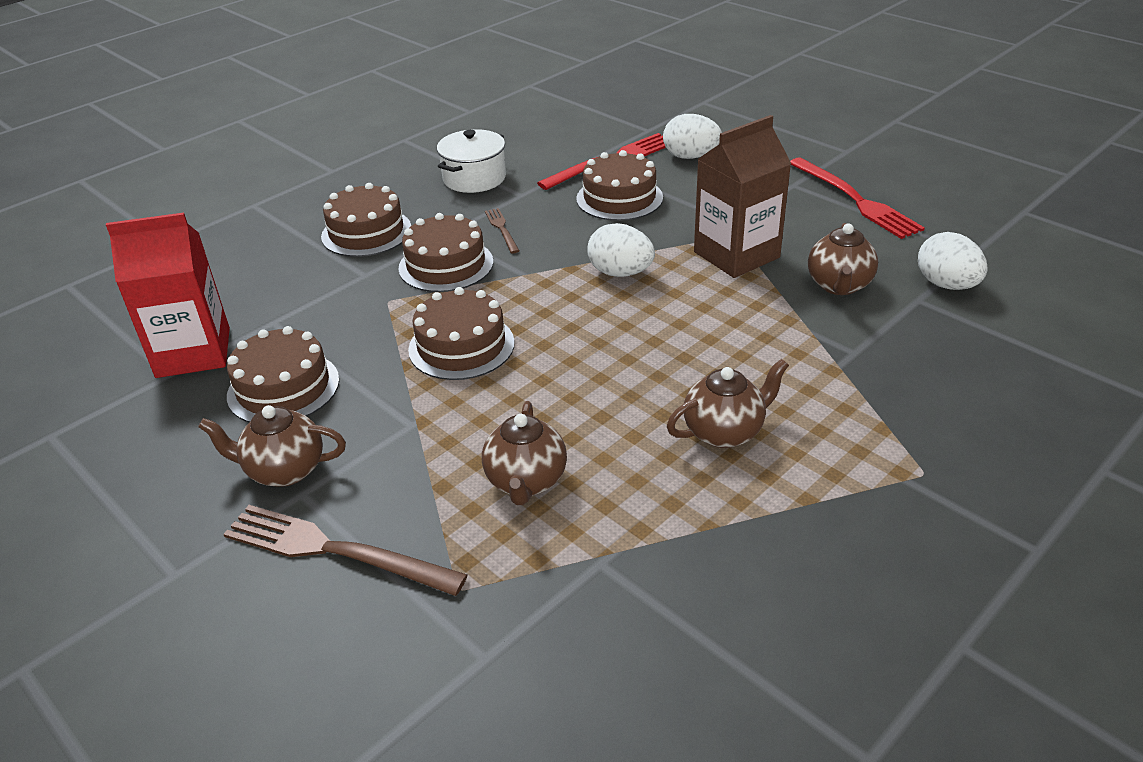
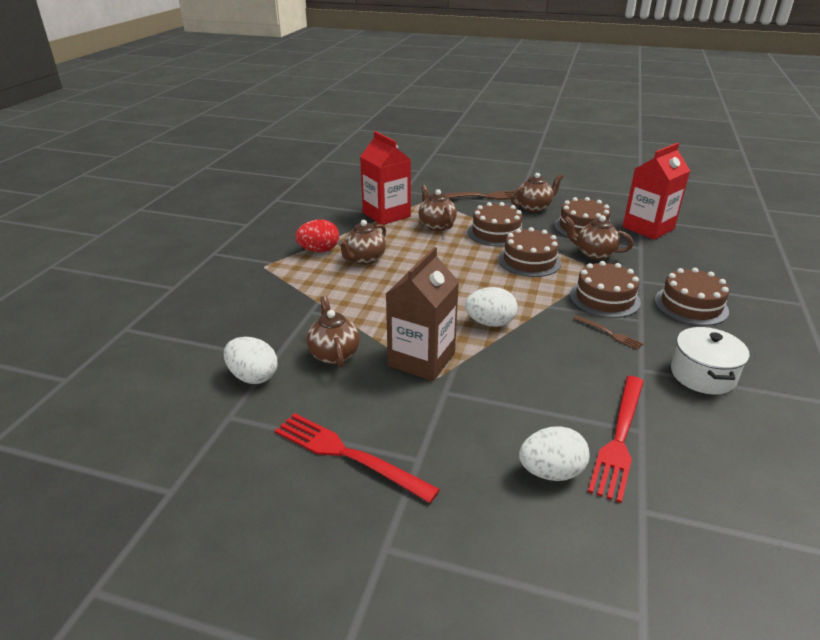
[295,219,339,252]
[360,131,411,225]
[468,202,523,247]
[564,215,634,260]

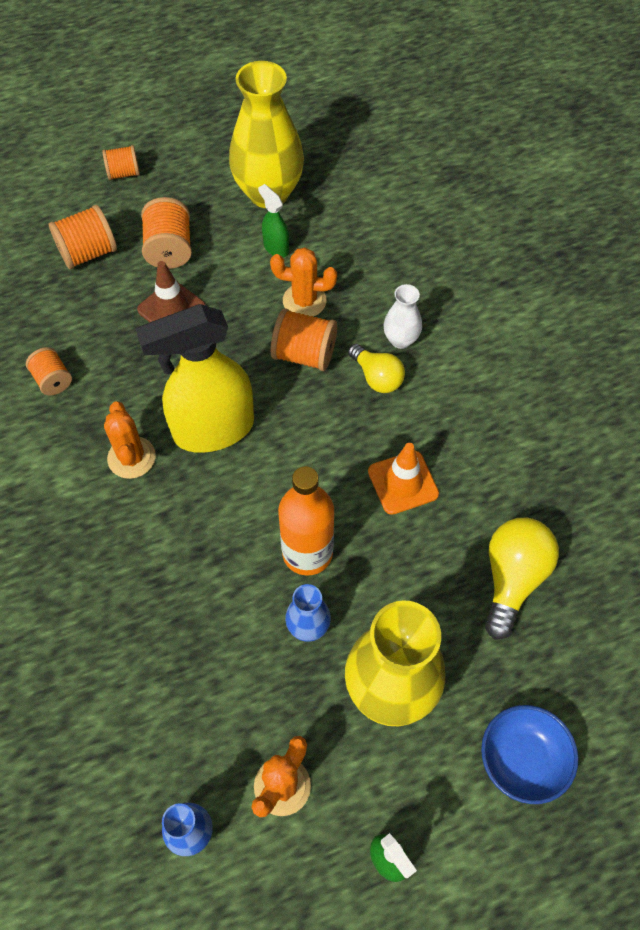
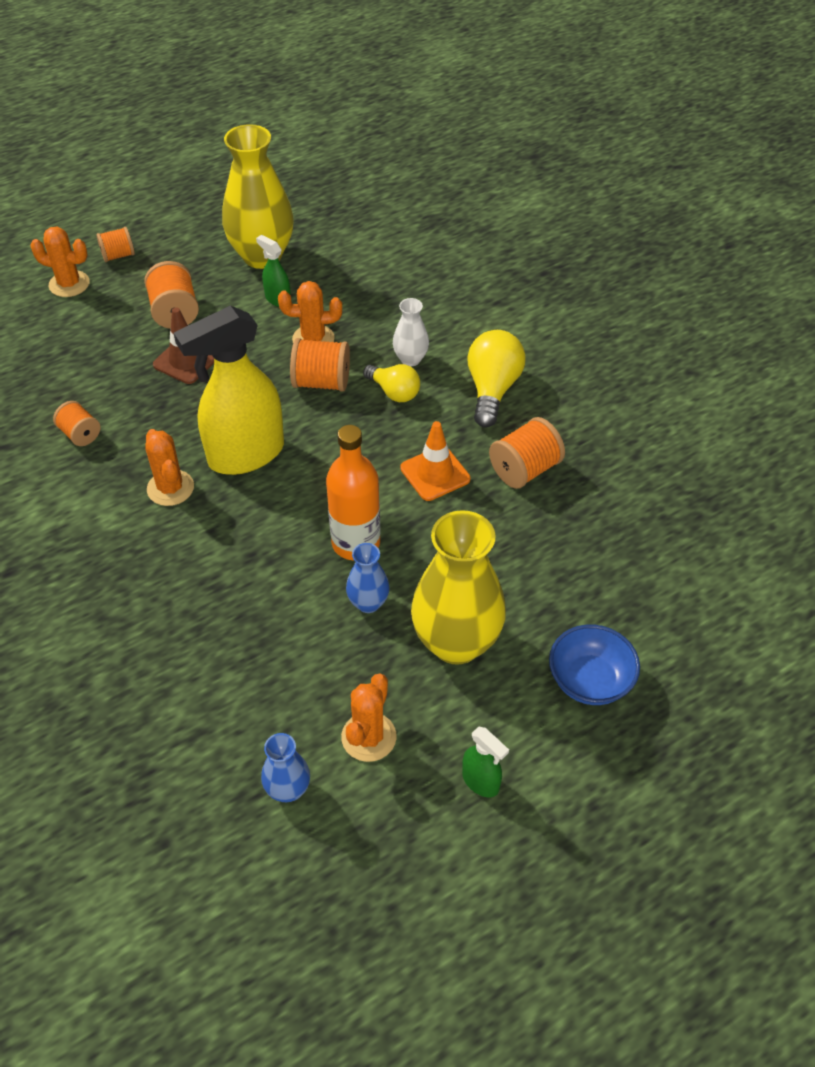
[30,226,90,297]
[467,330,526,427]
[489,417,565,489]

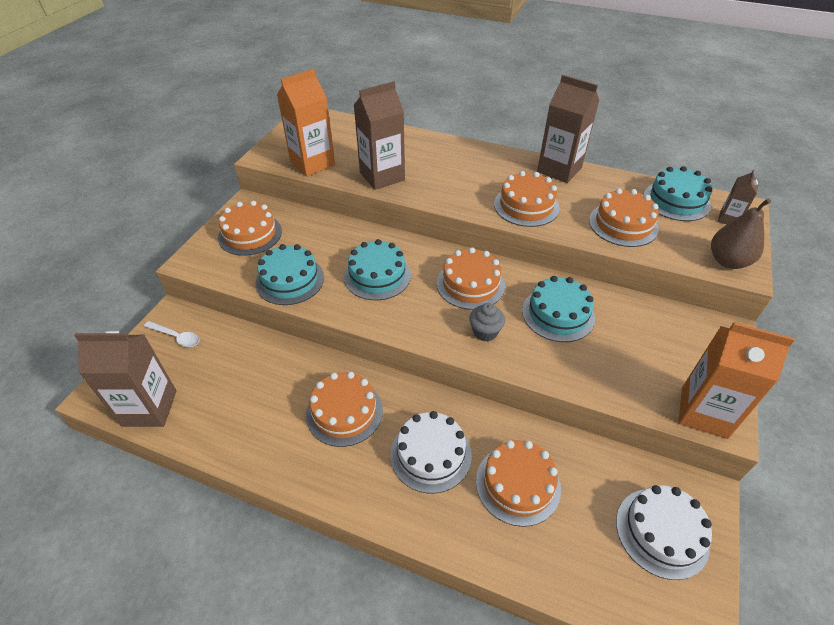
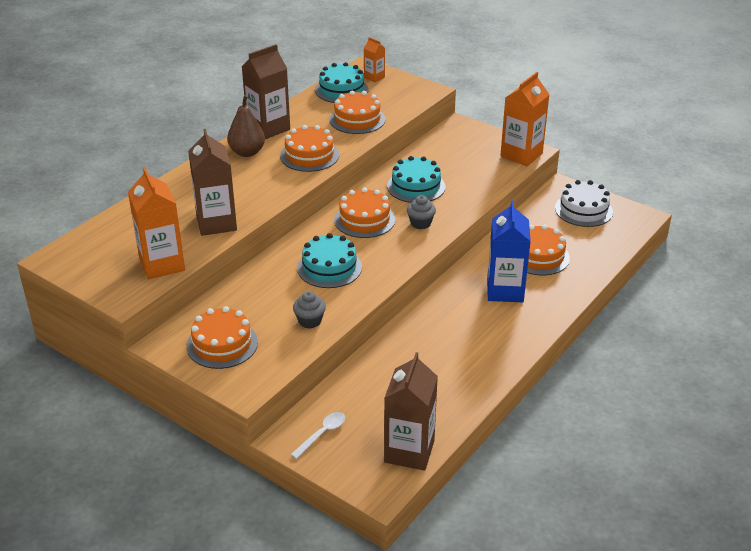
[227,95,265,157]
[293,291,326,329]
[364,37,385,82]
[487,200,531,302]
[306,372,383,447] (first image)

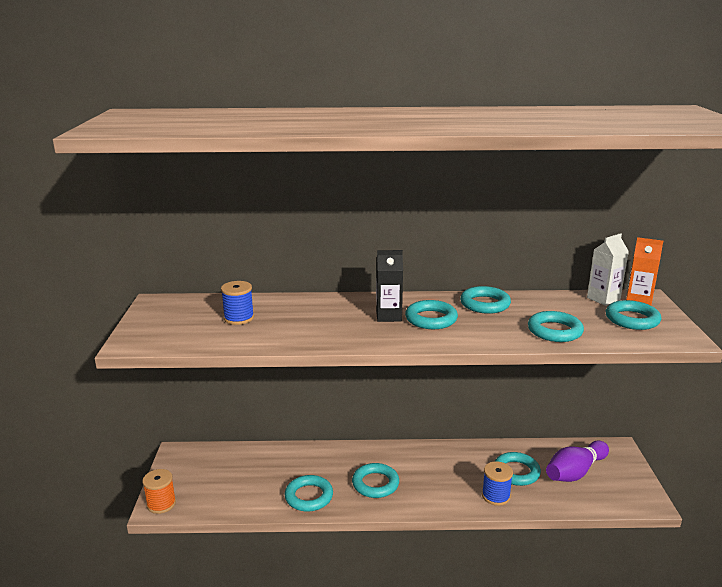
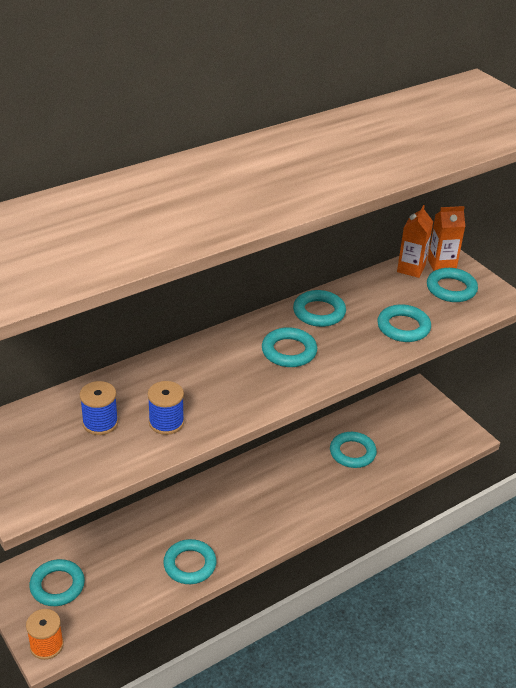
[29,559,85,606]
[147,381,184,435]
[397,205,433,278]
[376,250,403,322] (first image)
[546,440,609,482] (first image)

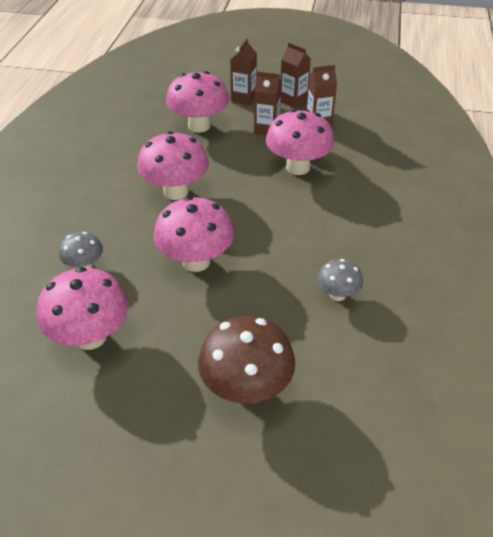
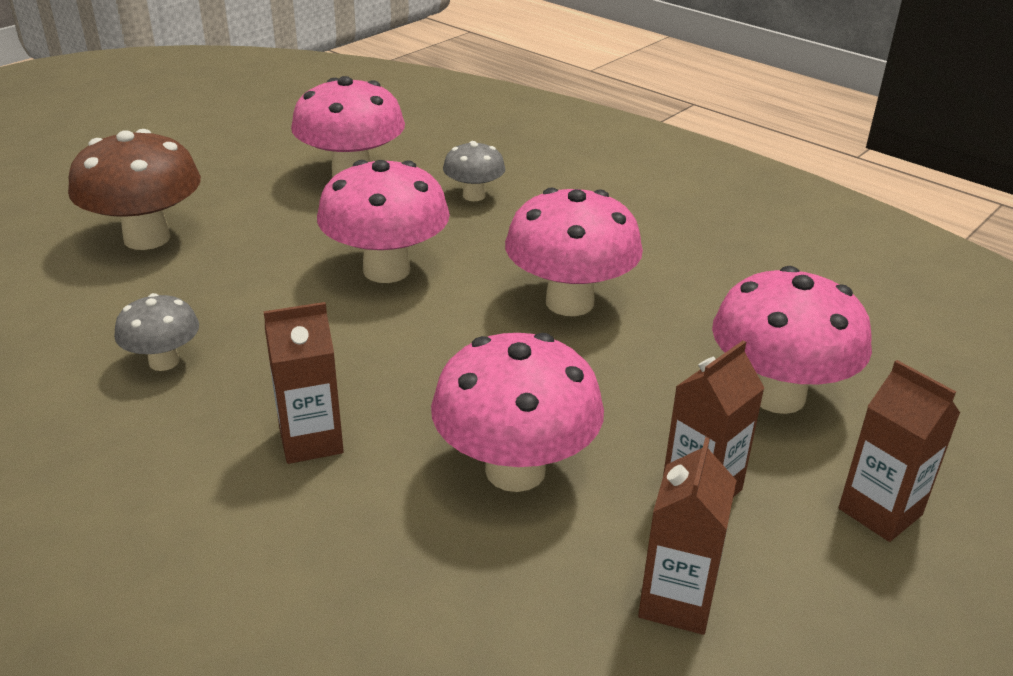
[263,302,344,464]

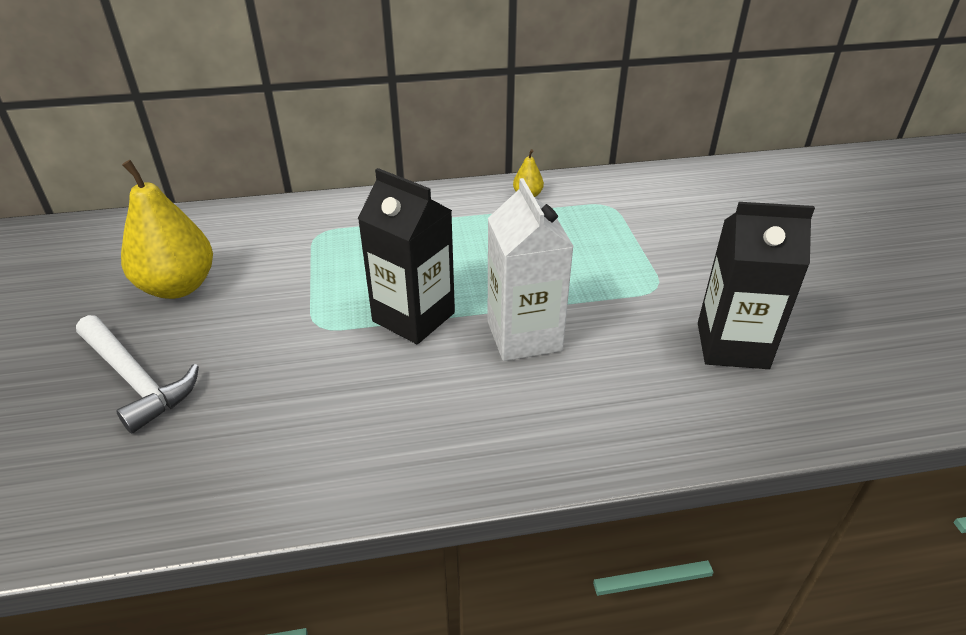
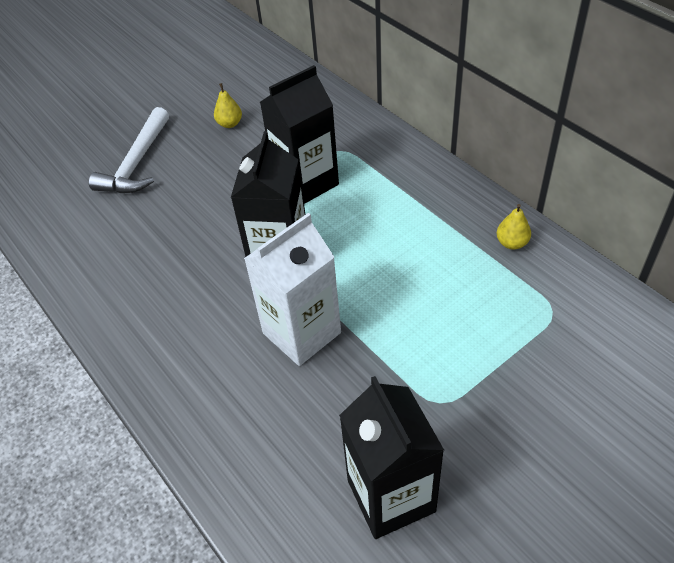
[214,83,242,128]
[260,65,339,204]

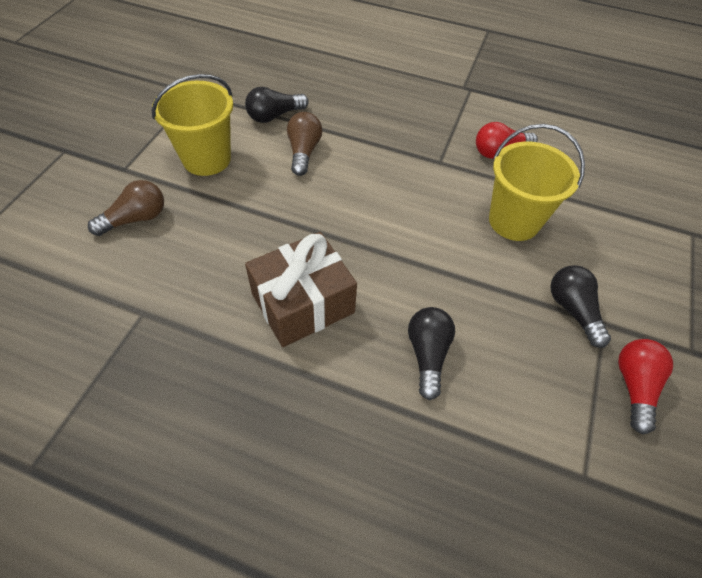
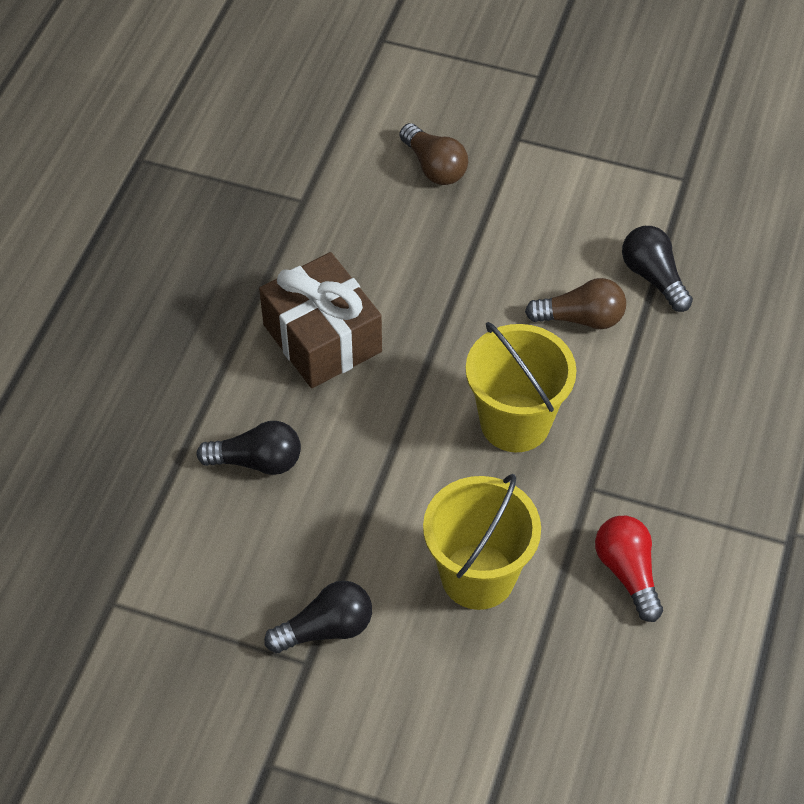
[466,322,577,452]
[618,339,673,434] (first image)

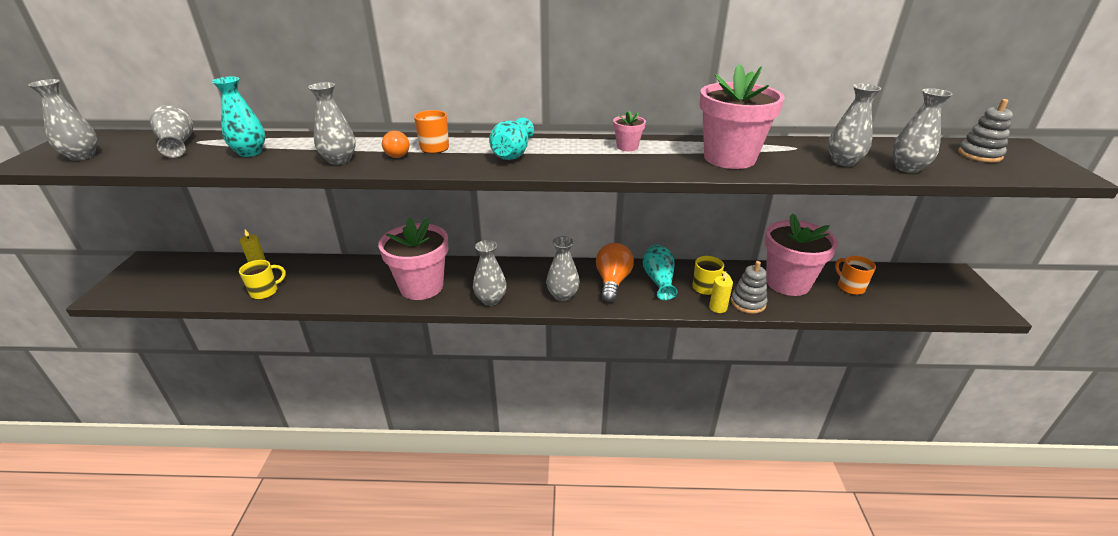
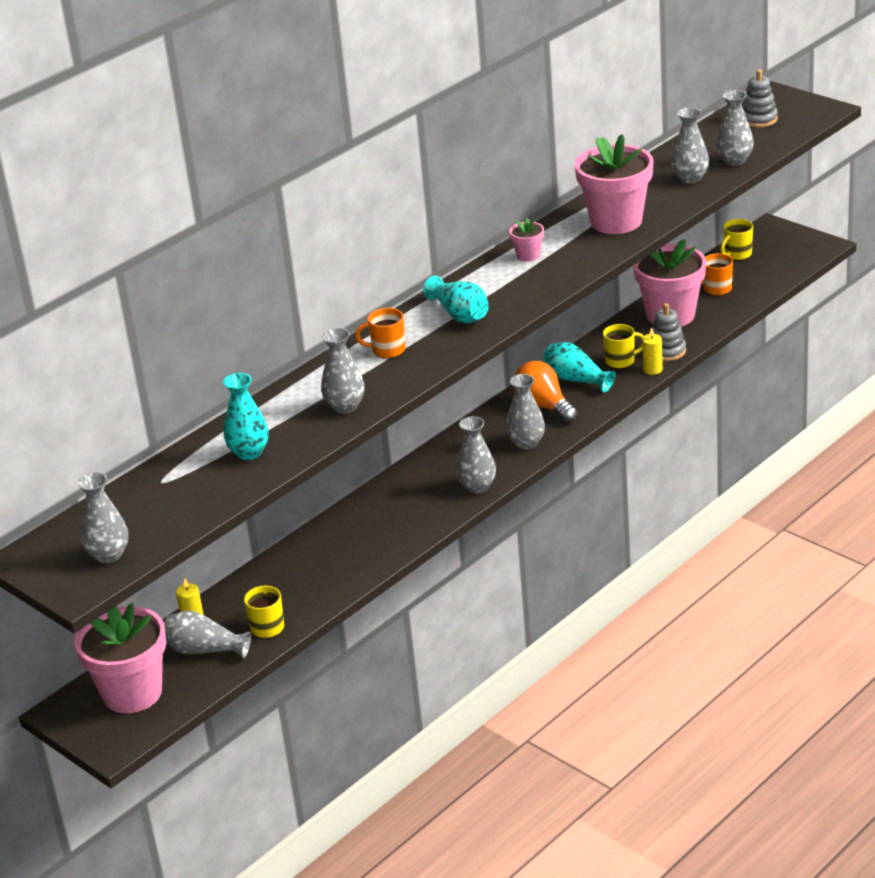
[74,603,166,713]
[164,611,251,658]
[720,219,753,260]
[382,131,409,158] (first image)

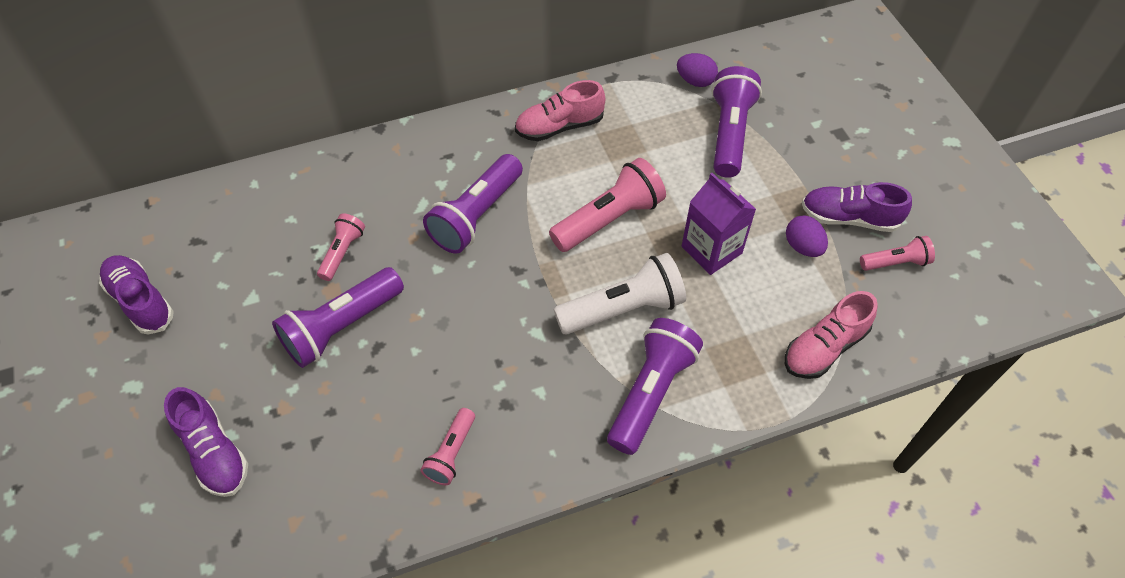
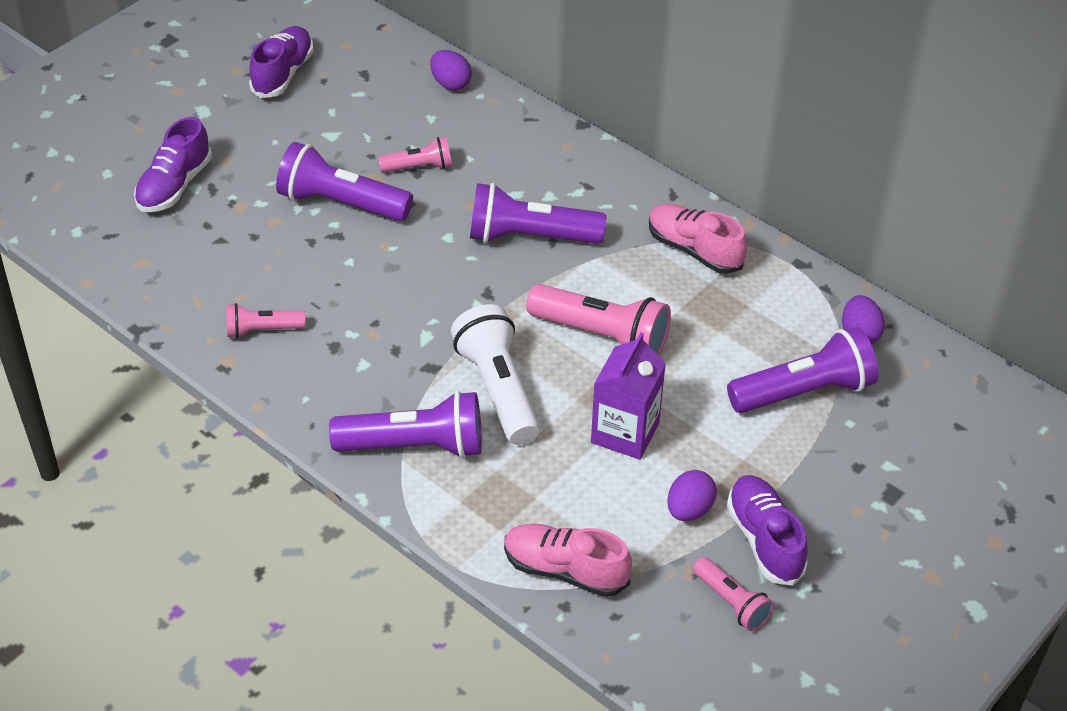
[430,50,472,91]
[451,304,540,445]

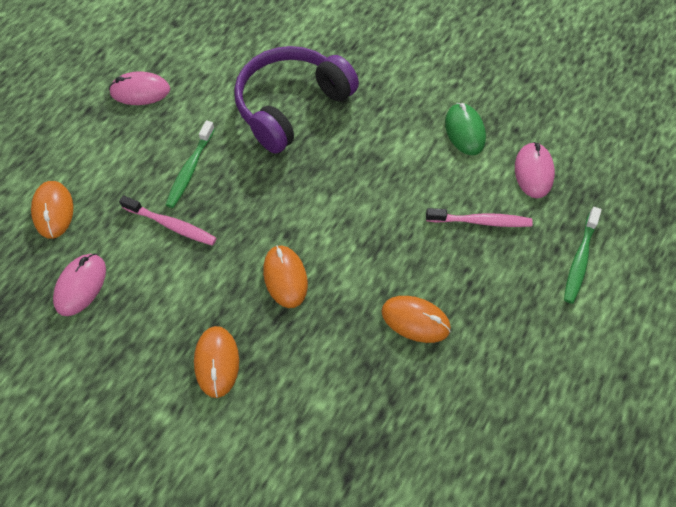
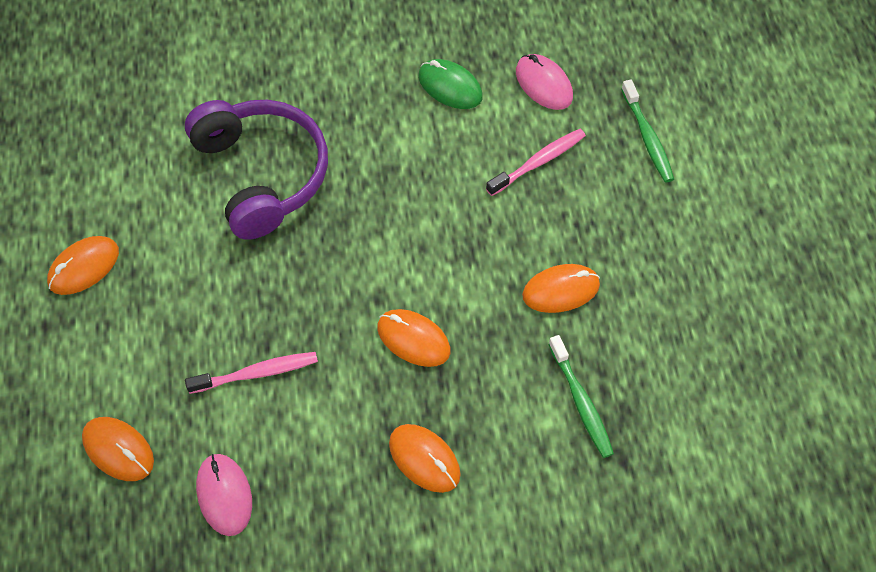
[47,236,119,295]
[185,100,328,239]
[548,335,614,458]

